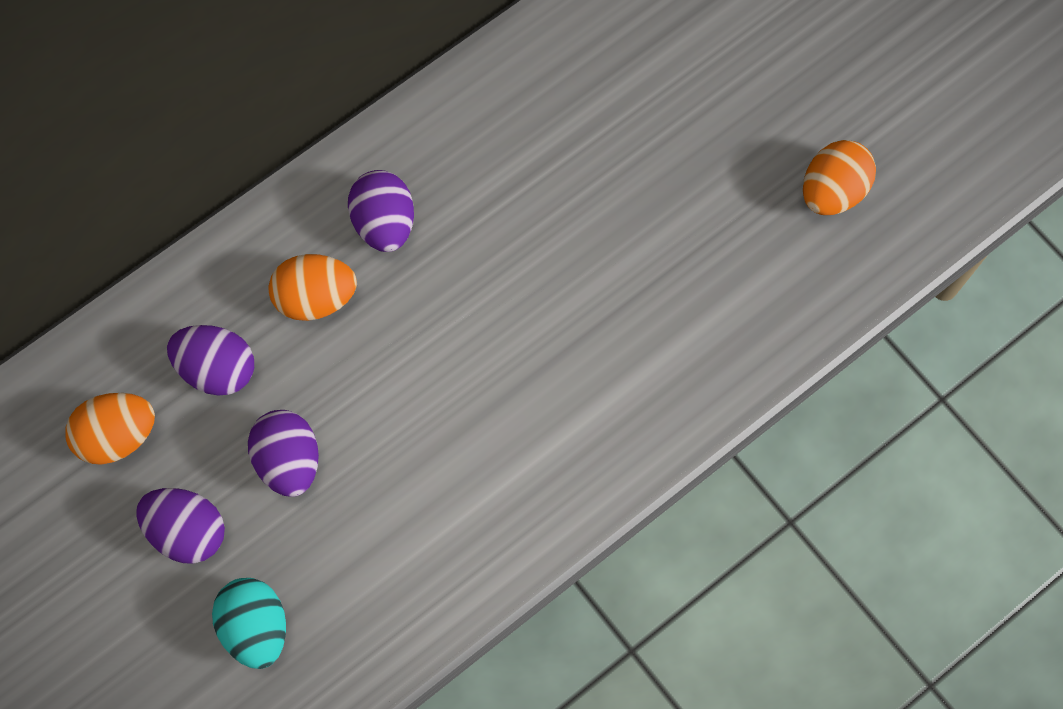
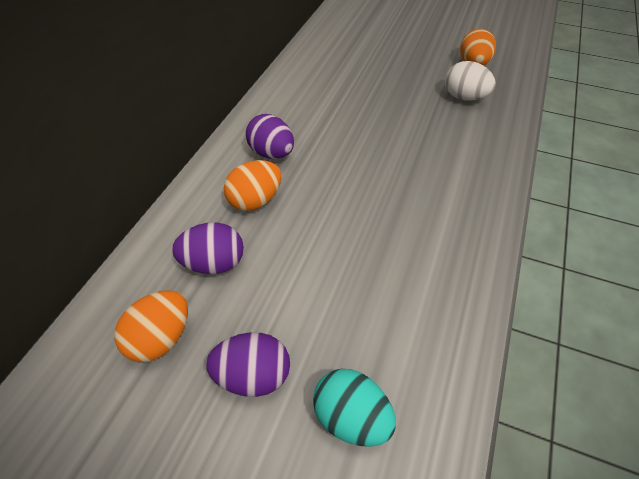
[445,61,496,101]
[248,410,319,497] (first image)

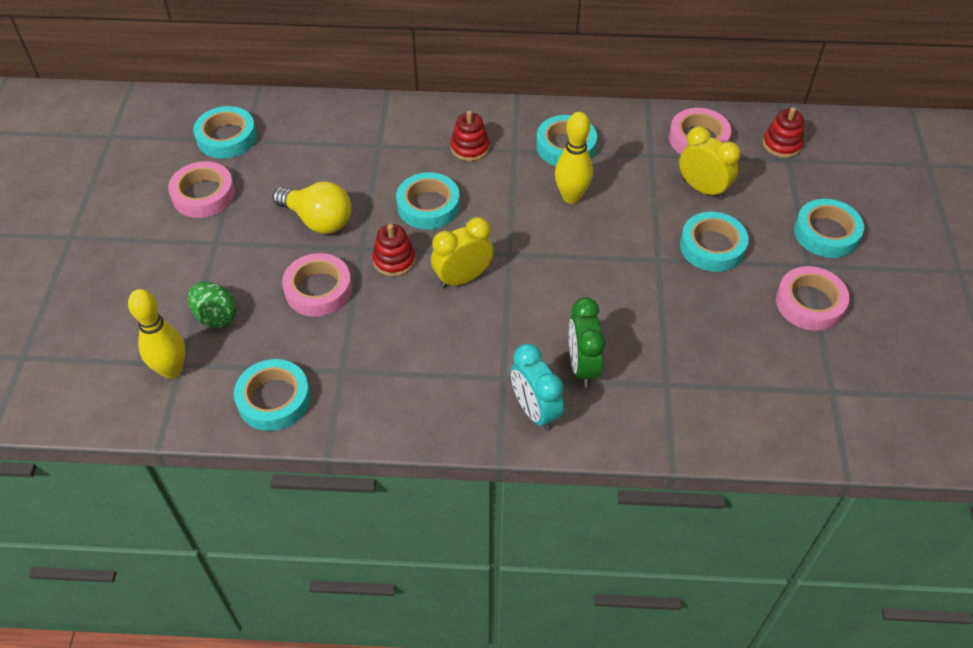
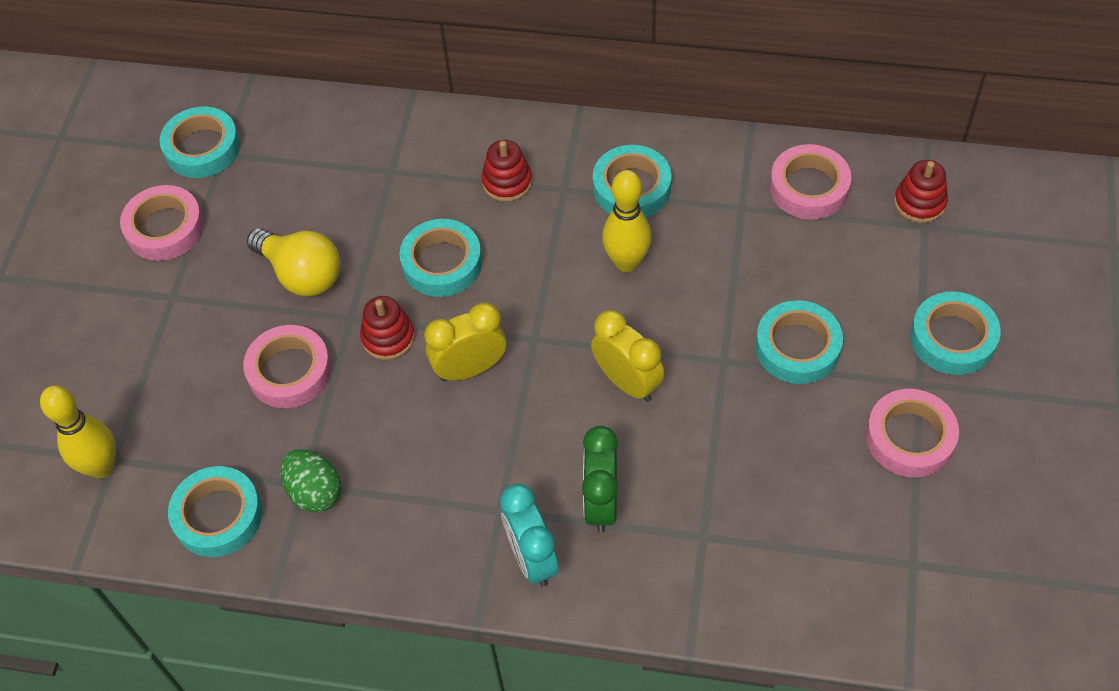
[280,449,341,512]
[591,310,665,402]

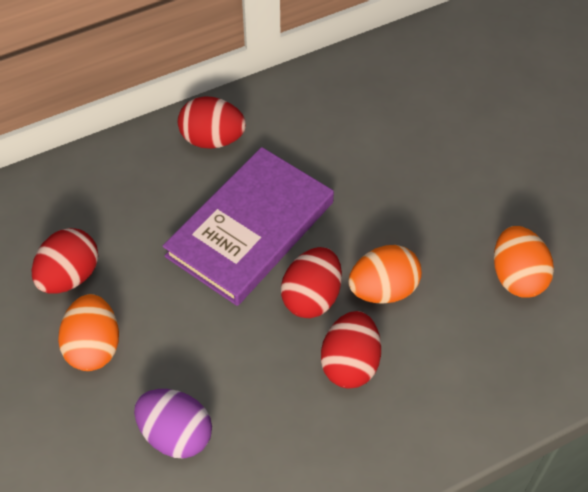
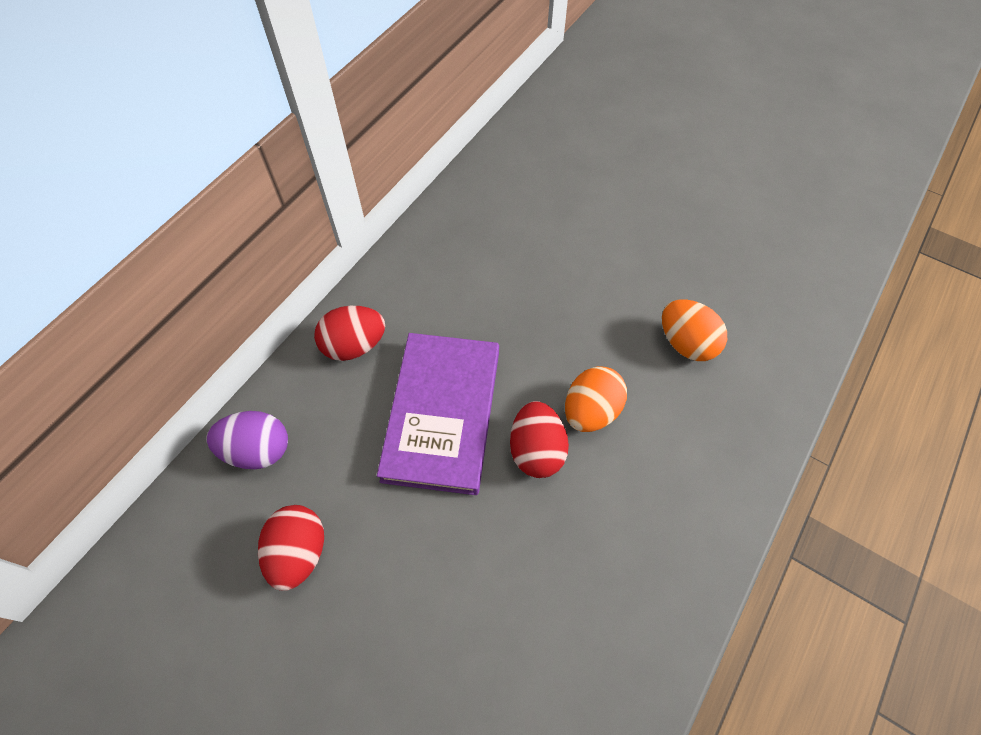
[206,411,288,469]
[58,294,119,371] (first image)
[321,311,381,389] (first image)

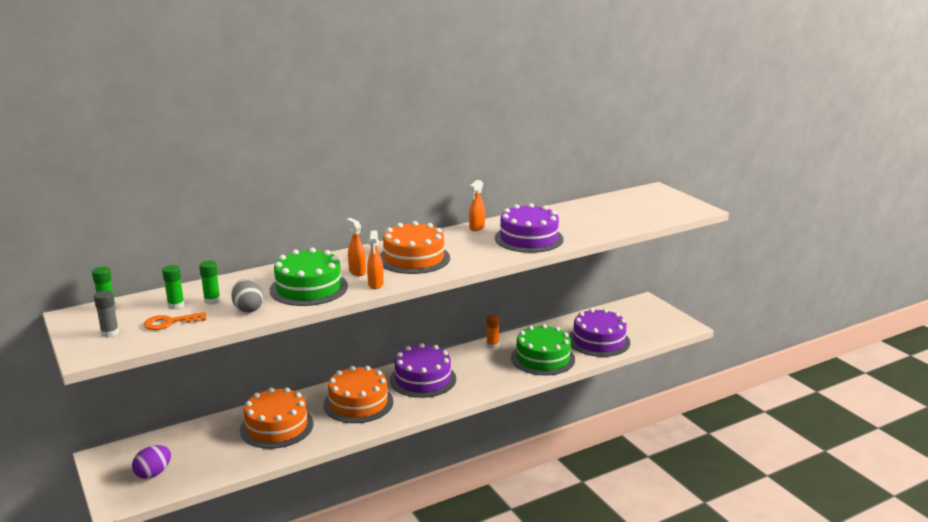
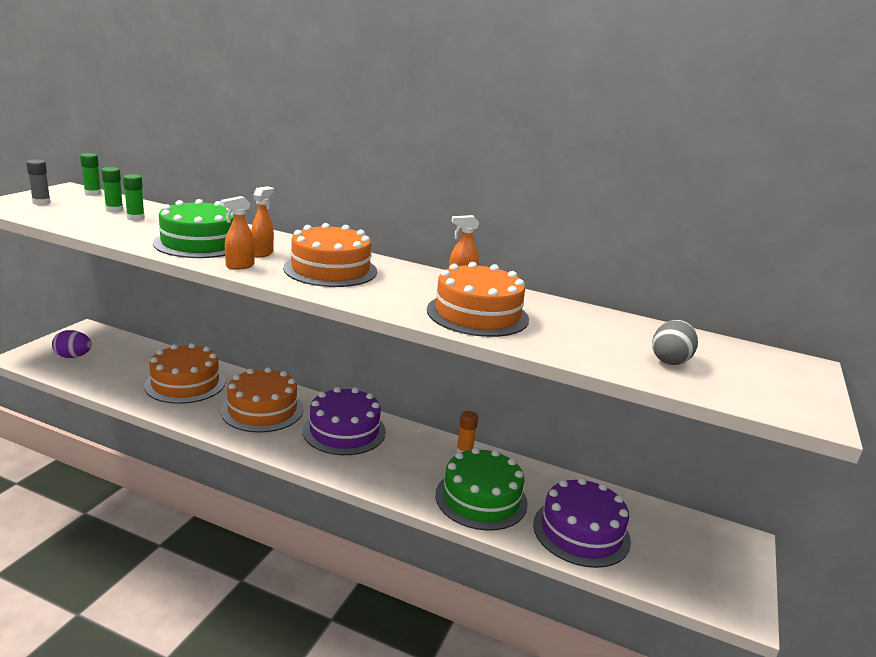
[427,262,529,337]
[652,320,698,365]
[144,312,206,330] (first image)

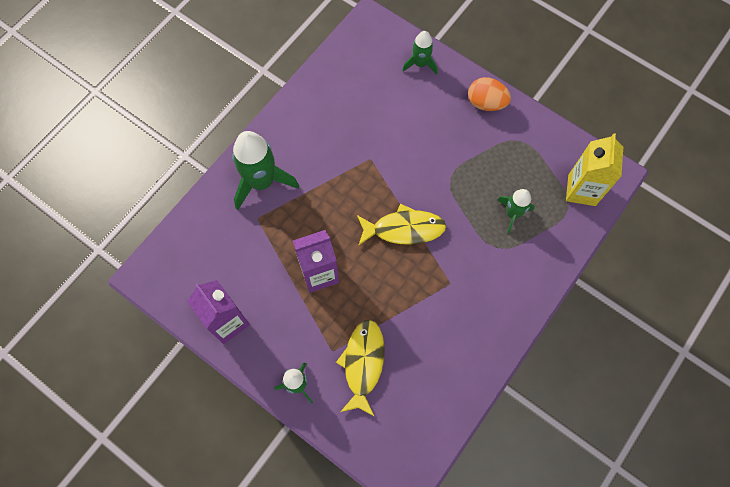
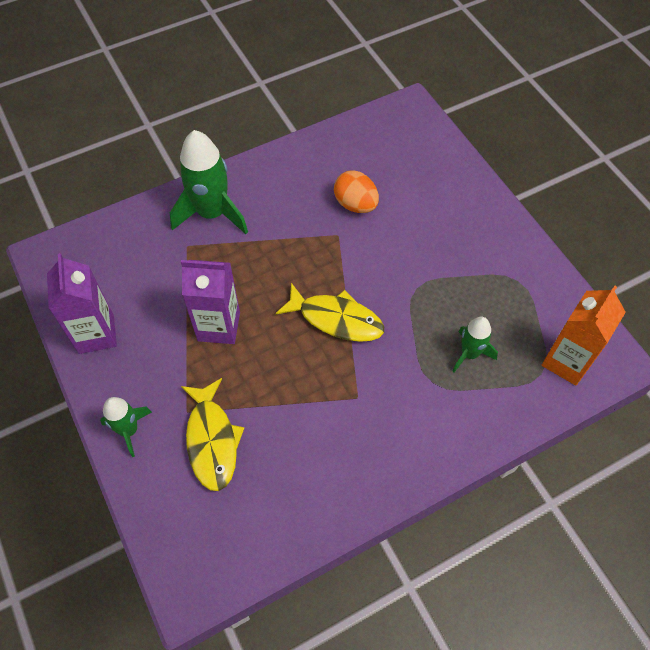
[181,378,244,491]
[334,170,379,213]
[542,286,626,385]
[402,31,437,75] (first image)

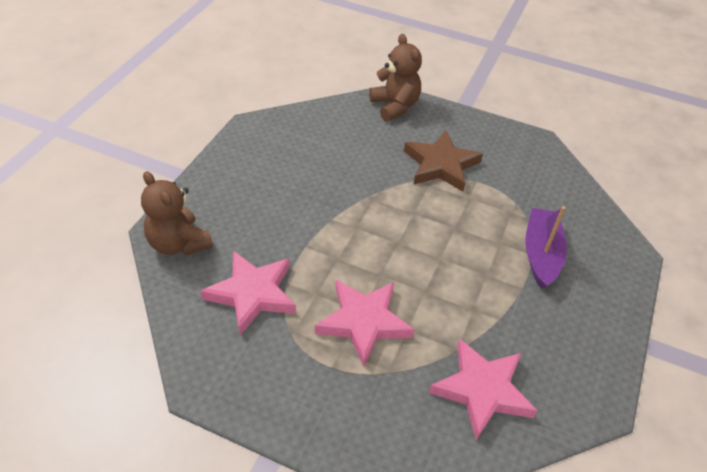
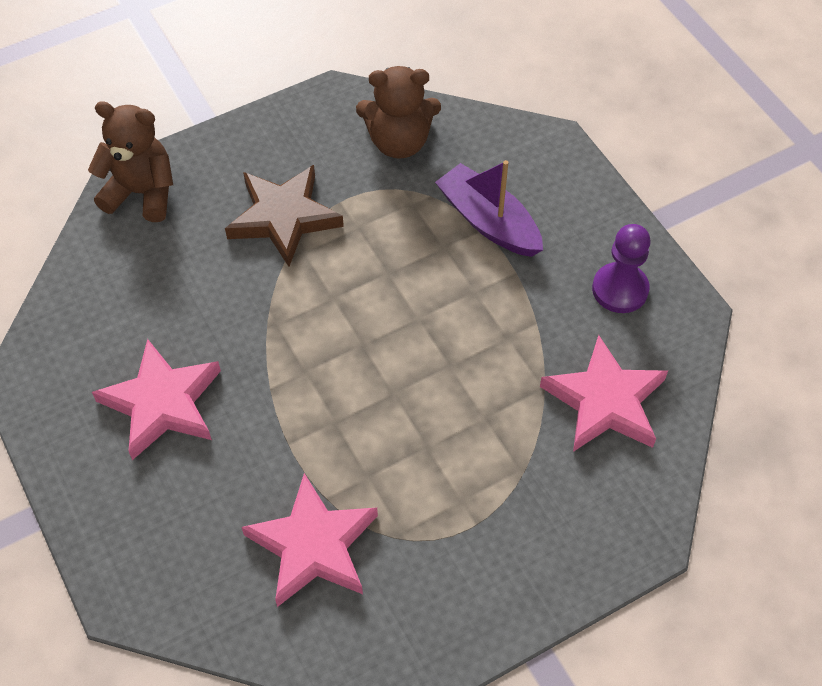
[92,339,221,460]
[356,66,441,159]
[592,224,650,313]

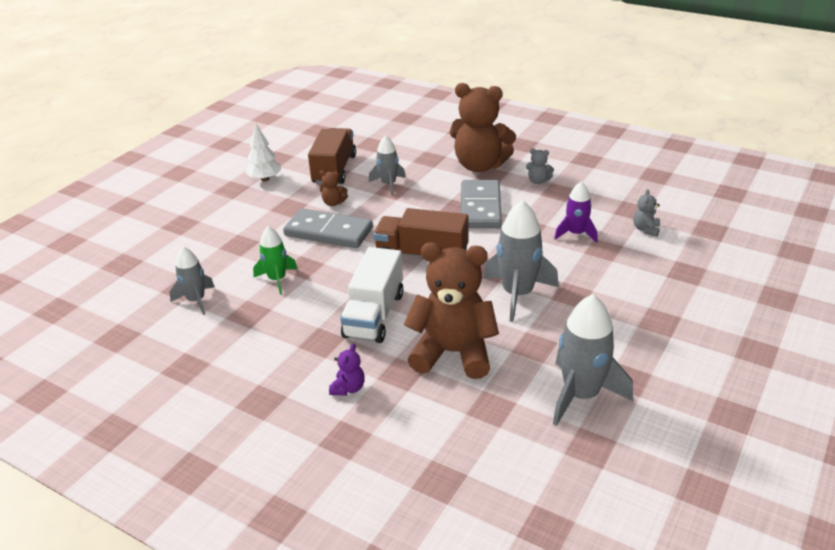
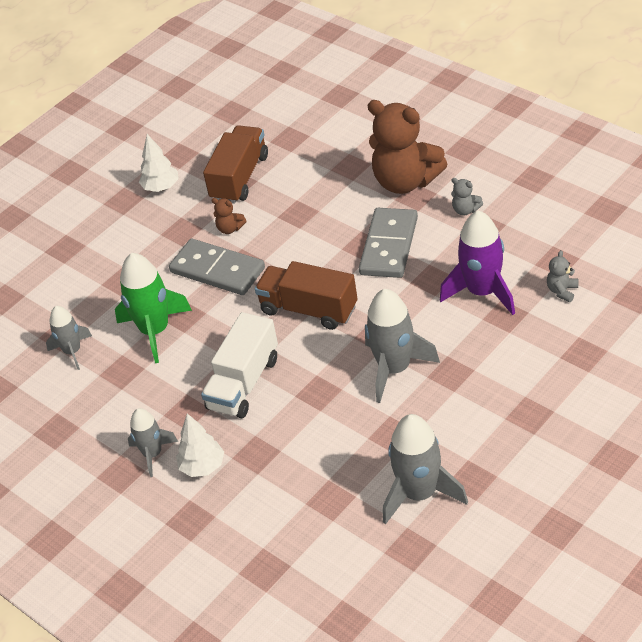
[115,253,192,363]
[128,408,178,477]
[176,414,224,477]
[440,211,515,315]
[404,242,499,379] (first image)

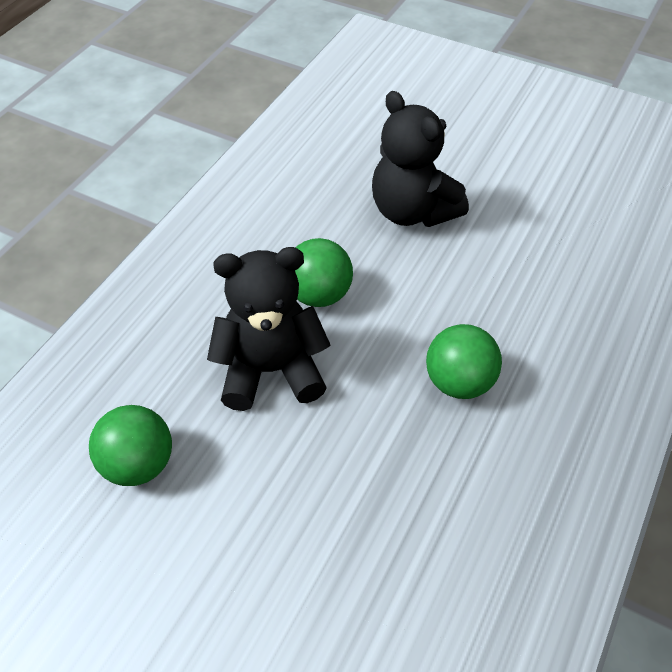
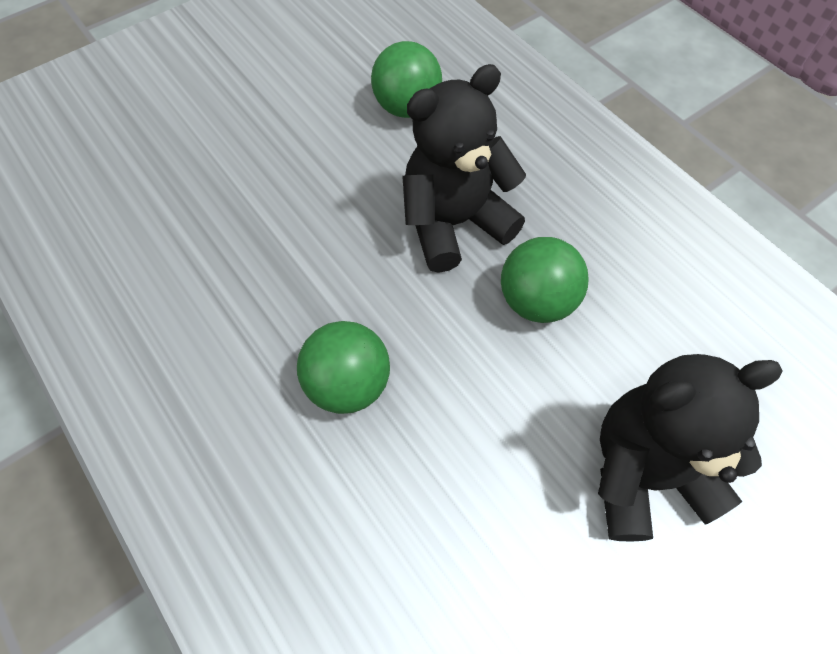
[402,64,526,273]

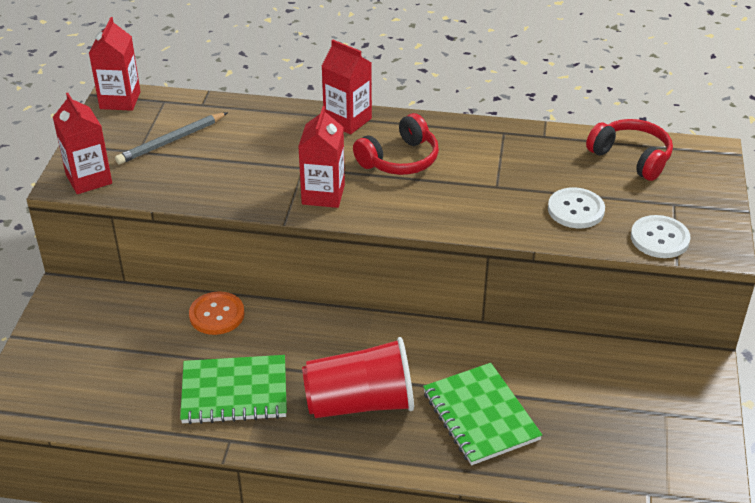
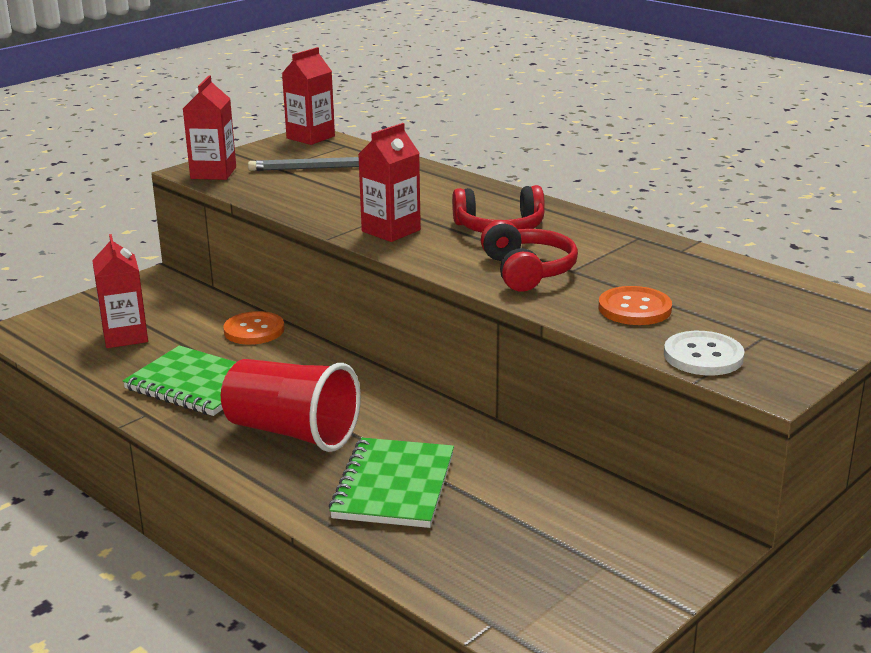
[92,234,148,348]
[481,220,578,292]
[598,286,672,325]

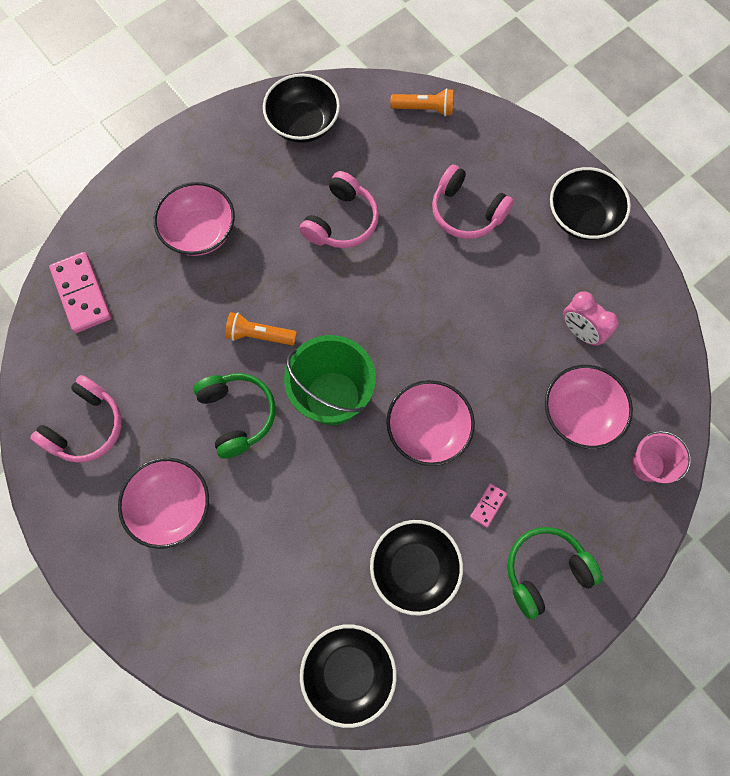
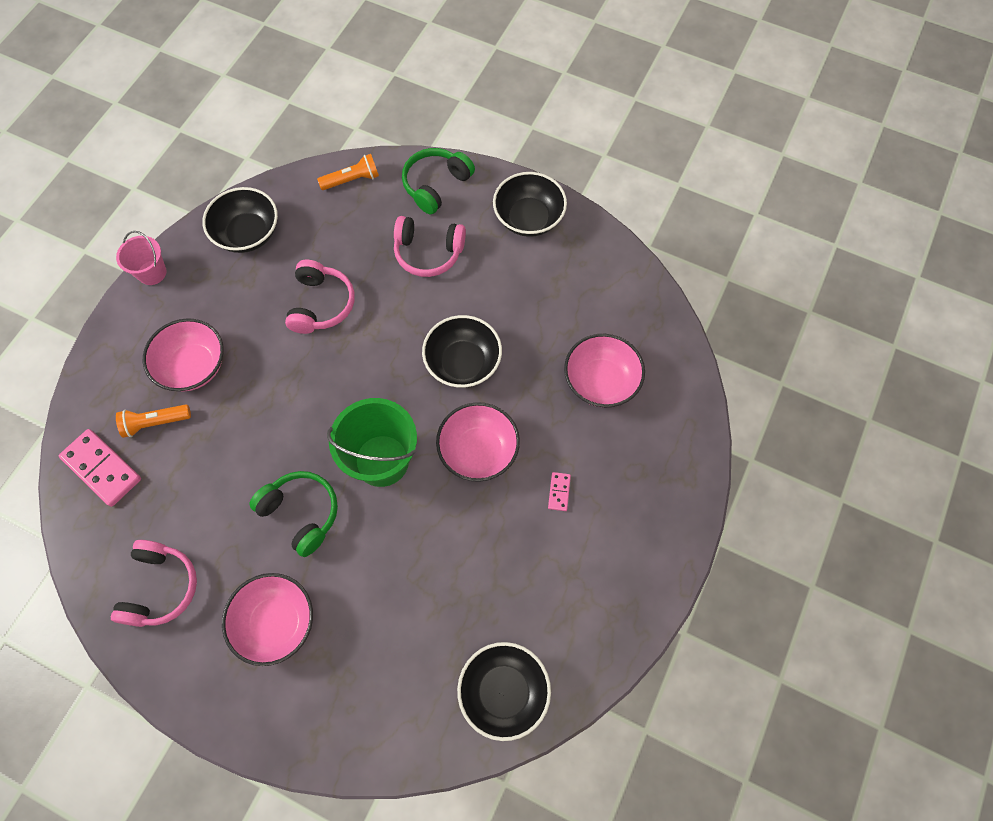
[116,231,167,285]
[116,404,191,438]
[402,148,475,215]
[422,315,502,388]
[563,291,619,345] (first image)

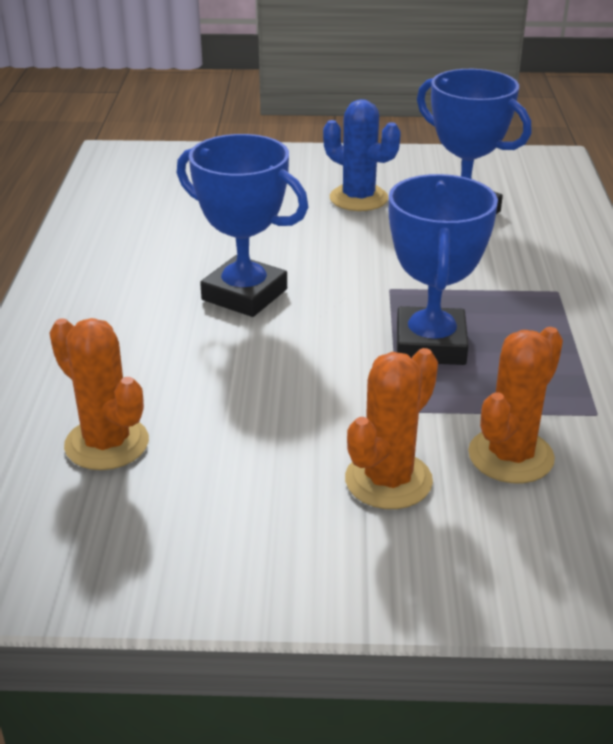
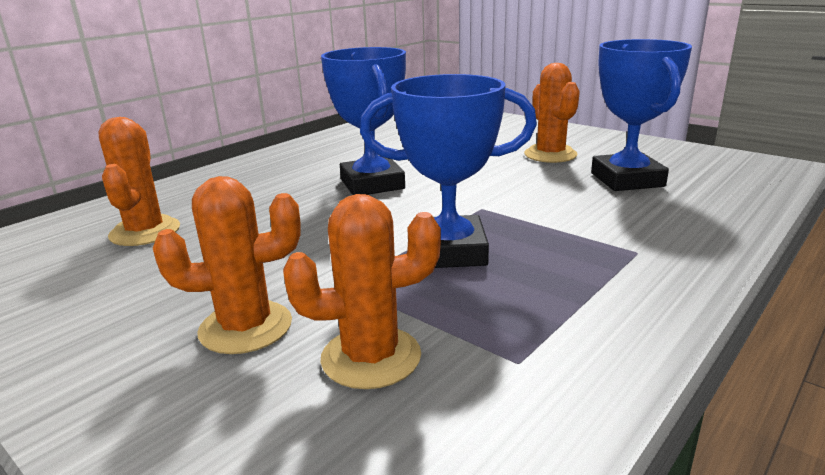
[360,74,537,268]
[524,63,580,163]

